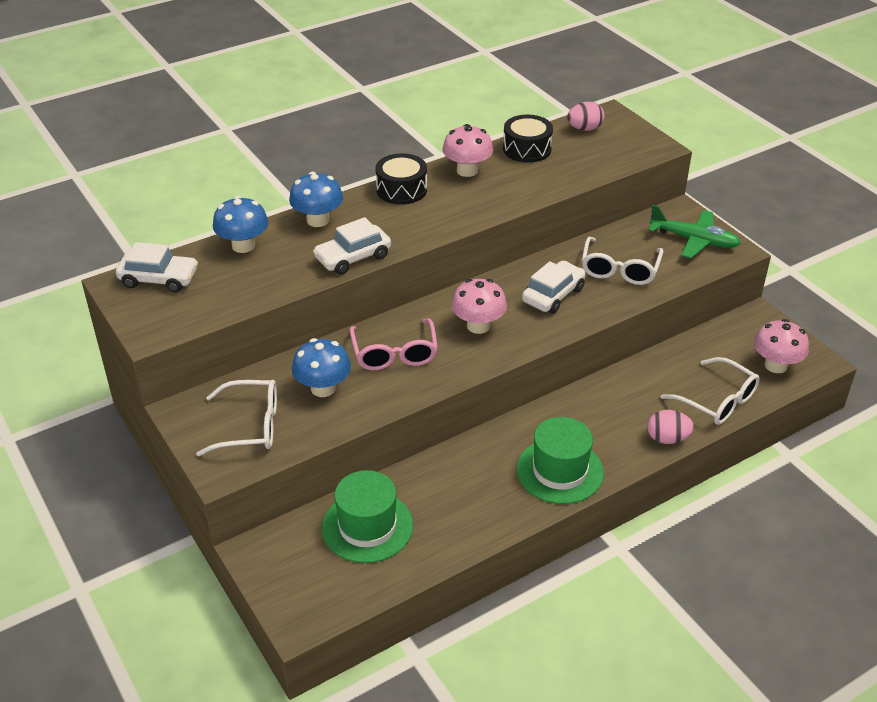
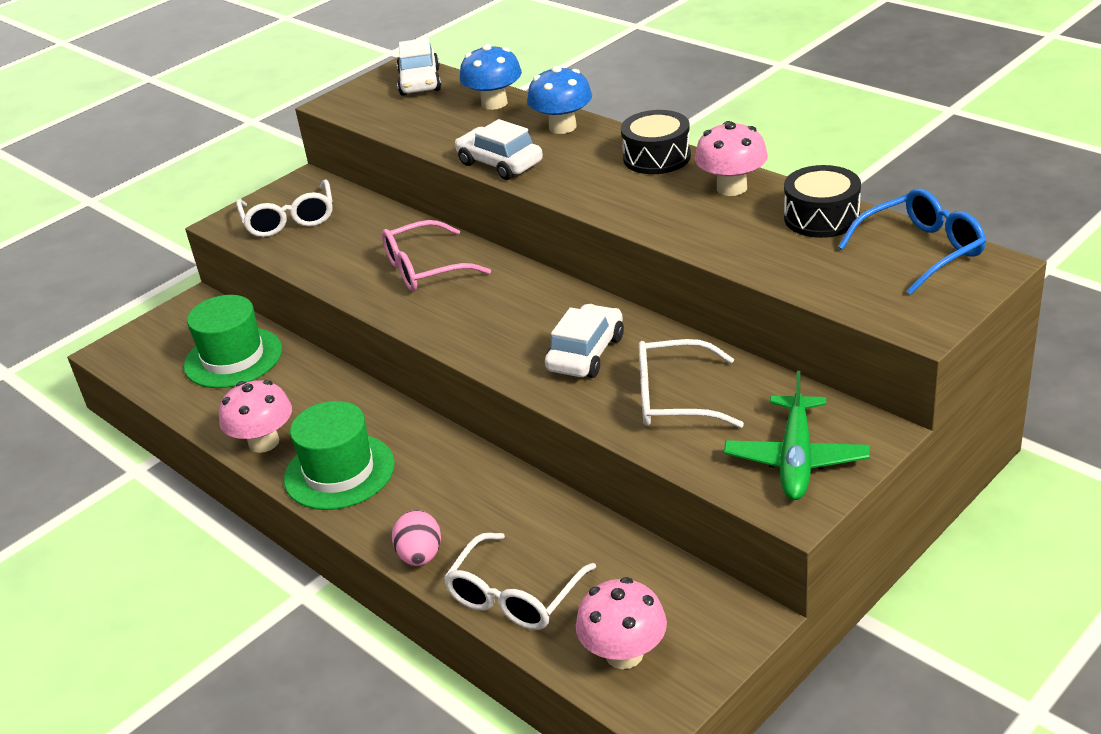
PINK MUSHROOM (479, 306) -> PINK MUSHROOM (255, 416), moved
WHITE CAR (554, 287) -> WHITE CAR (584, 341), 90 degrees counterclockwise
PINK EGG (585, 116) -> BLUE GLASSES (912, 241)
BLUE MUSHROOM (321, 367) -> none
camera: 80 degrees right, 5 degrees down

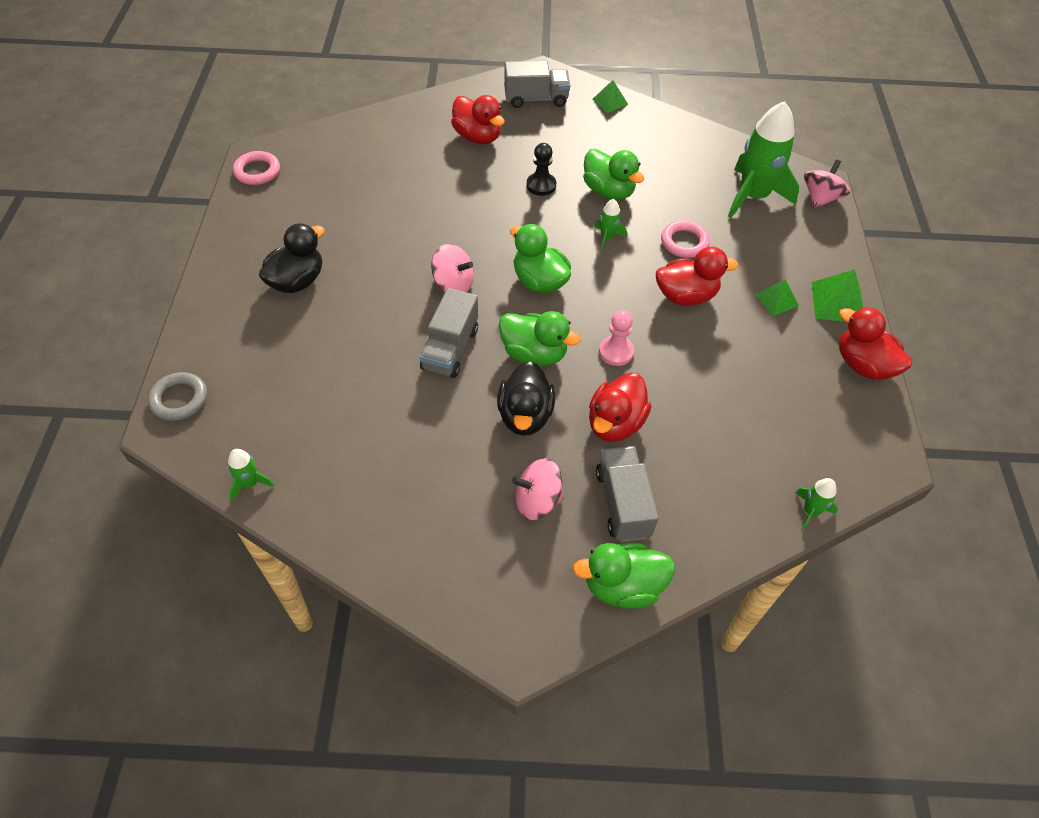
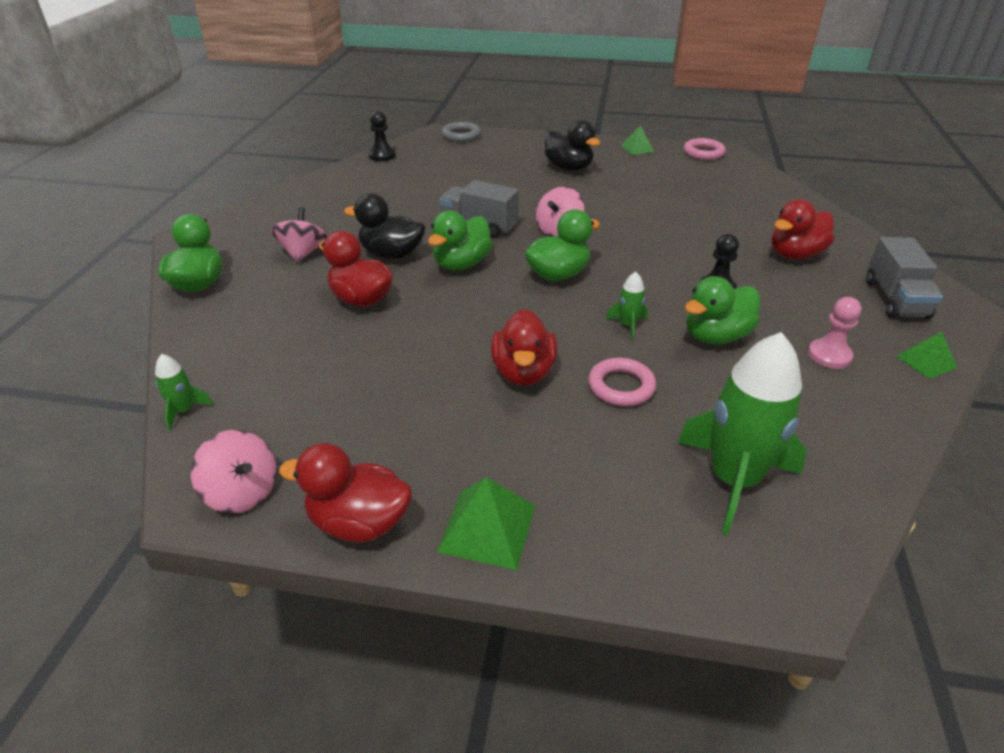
PINK SPINNING TOP (827, 184) -> PINK SPINNING TOP (234, 472), moved
RED DUCK (875, 343) -> RED DUCK (345, 493), 135 degrees counterclockwise
GREEN ROCKET (251, 475) -> BLACK PAWN (382, 136)
GREEN PYRAMID (777, 297) -> GREEN PYRAMID (637, 140), moved
PINK PAWN (616, 338) -> PINK PAWN (834, 333), moved
GREY TRUCK (627, 494) -> none
camera: 100 degrees right, 15 degrees down

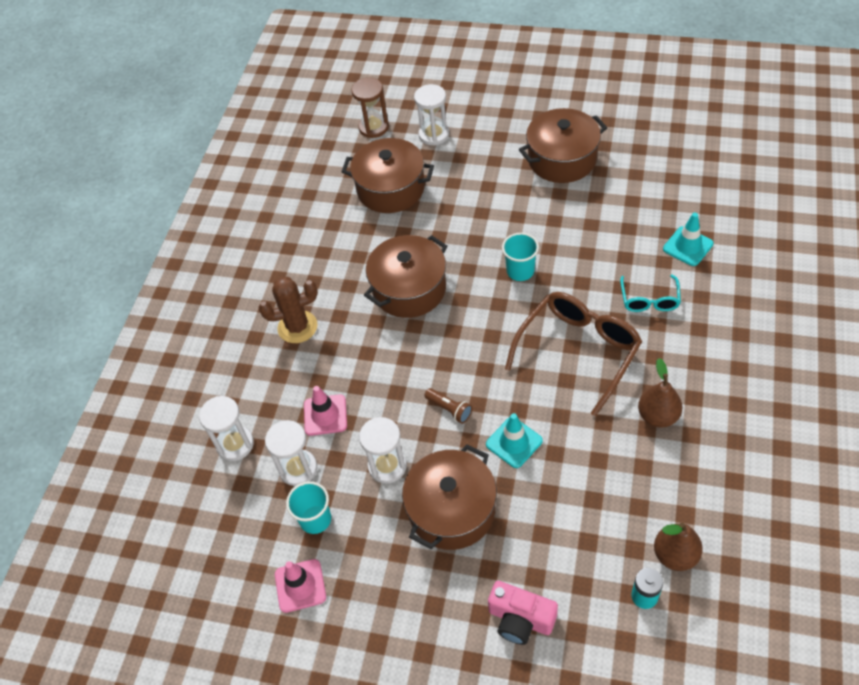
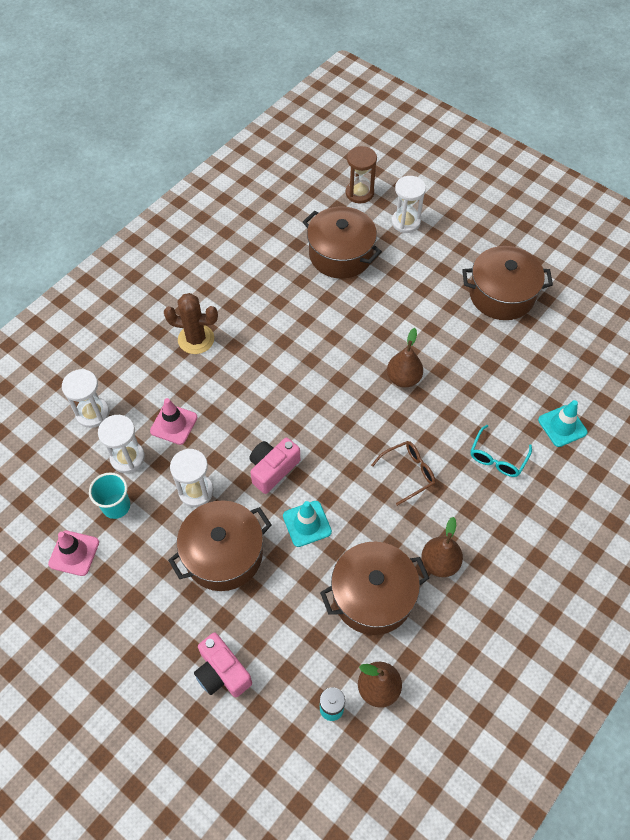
BROWN FLASHLIGHT (448, 406) -> PINK CAMERA (274, 466)
BROWN POT (406, 276) -> BROWN POT (374, 588), moved
BROWN GLASSES (573, 354) -> BROWN GLASSES (403, 473), x0.52
TURQUOISE CUP (520, 257) -> BROWN PEAR (405, 358)
camera: 20 degrees right, 5 degrees up

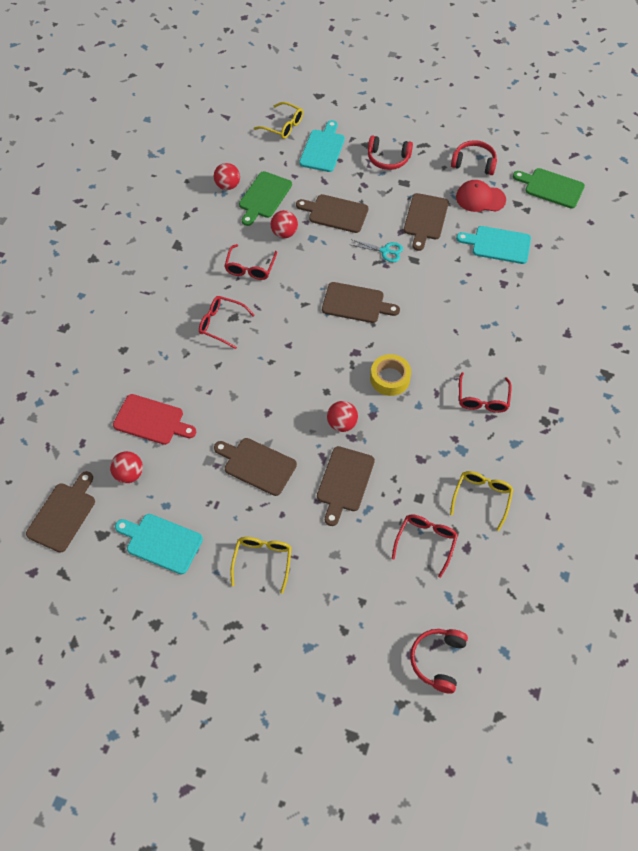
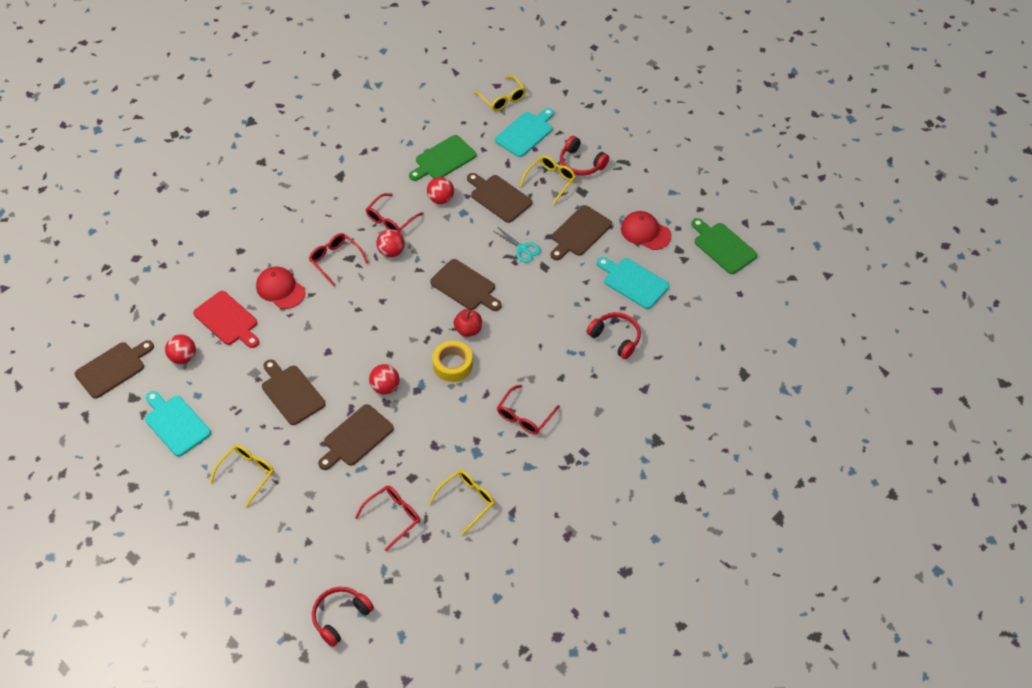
none -> RED CAP (281, 288)
RED BALL (227, 176) -> RED BALL (390, 243), moved
none -> RED APPLE (468, 323)
none -> YELLOW GLASSES (548, 180)
RED HEADPHONES (474, 157) -> RED HEADPHONES (613, 335), moved
camera: 25 degrees right, 5 degrees down

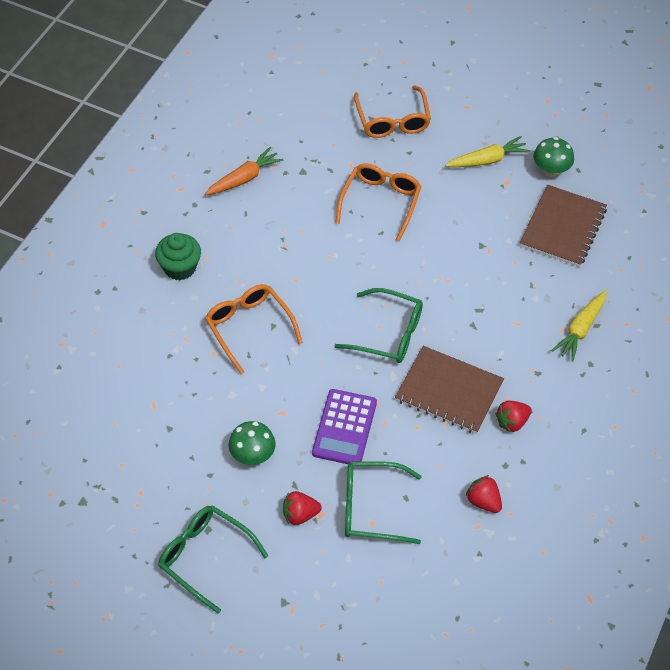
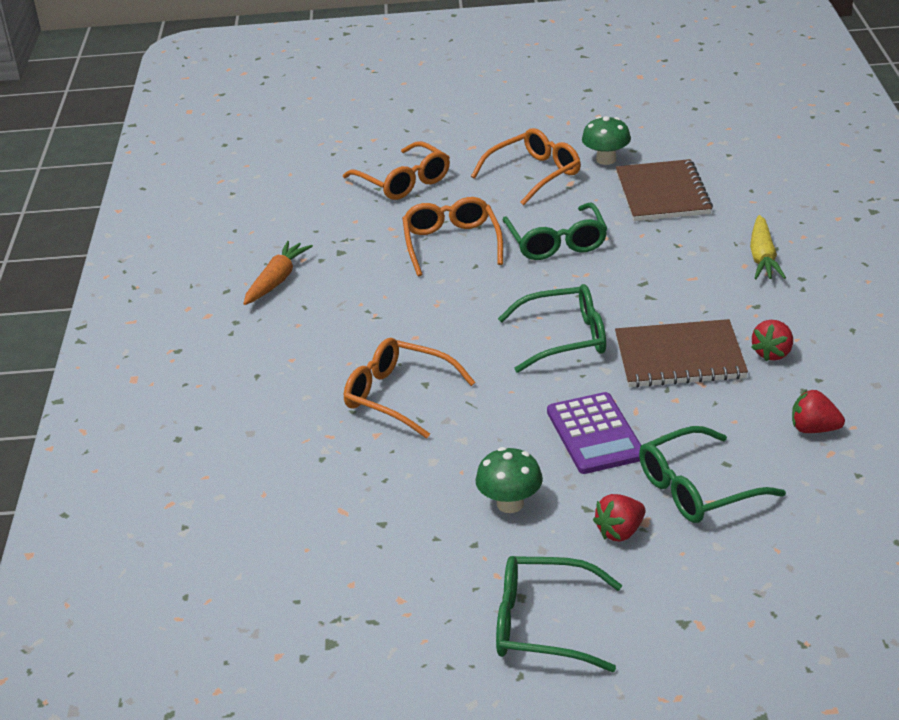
YELLOW CARROT (487, 151) -> ORANGE GLASSES (526, 166)
none -> GREEN GLASSES (555, 231)
GREEN CUPCAKE (178, 256) -> none
camera: 25 degrees left, 20 degrees down

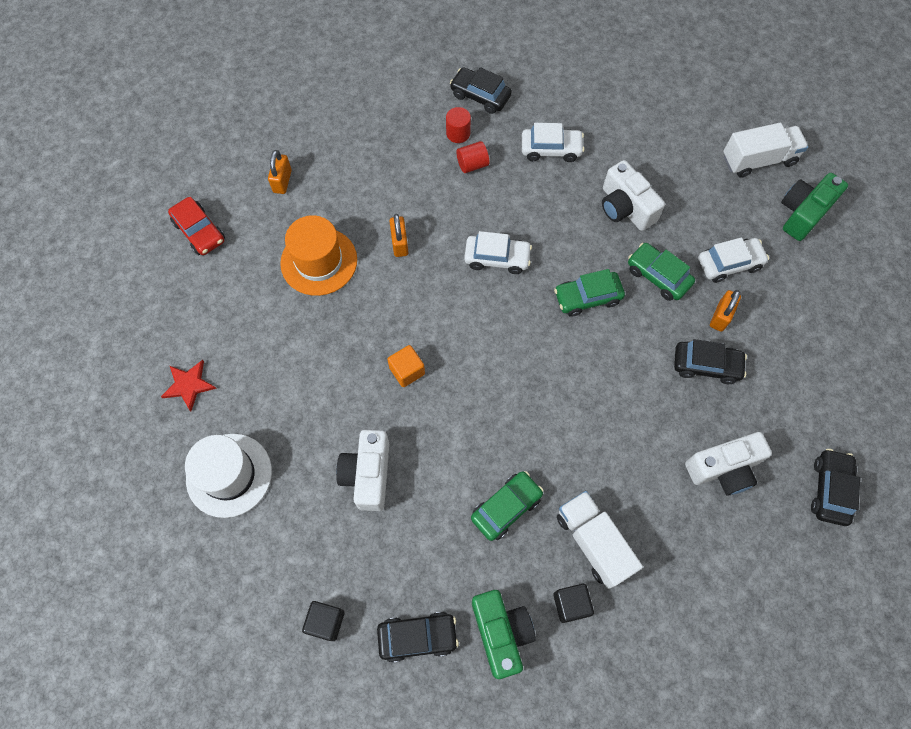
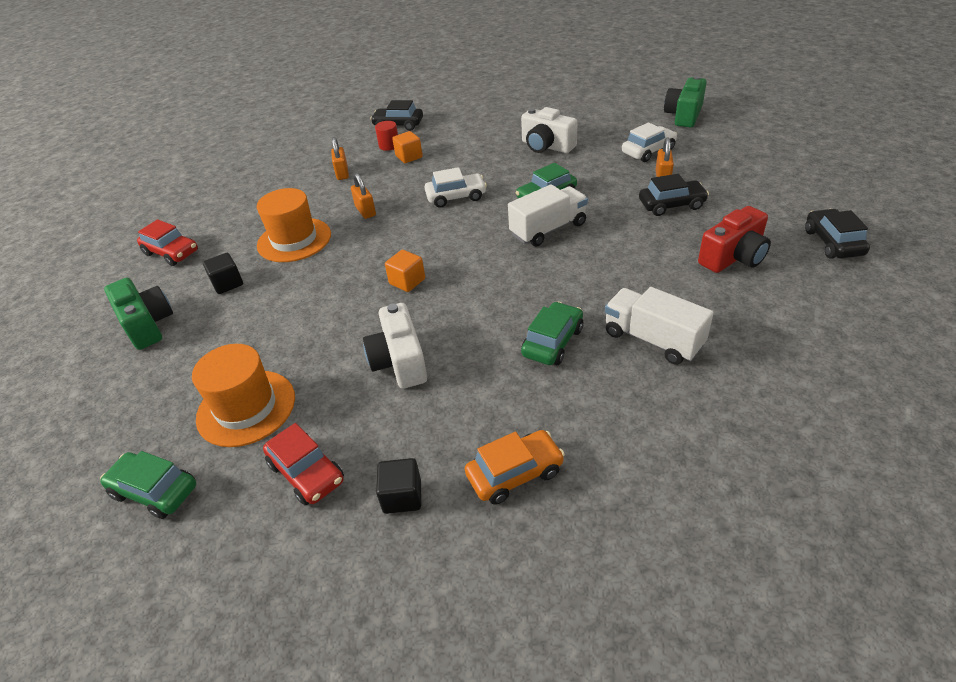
GREEN CAR (661, 272) -> GREEN CAR (148, 485), moved
GREEN CAMERA (504, 634) -> GREEN CAMERA (138, 314), moved
WHITE HAT (228, 476) -> ORANGE HAT (243, 395)
BLACK CUBE (573, 603) -> BLACK CUBE (223, 273), moved
none -> RED CAR (303, 464)
ORANGE PADLOCK (280, 172) -> ORANGE PADLOCK (340, 158), moved
RED CYLINDER (472, 157) -> ORANGE CUBE (407, 147)
BLACK CAR (418, 637) -> ORANGE CAR (515, 467)
WHITE TRUCK (765, 150) -> WHITE TRUCK (548, 215), moved
WHITE CAMERA (728, 464) -> RED CAMERA (734, 239)
RED STAR (189, 385) -> none
WHITE CAR (553, 142) -> none
camera: 15 degrees left, 25 degrees down

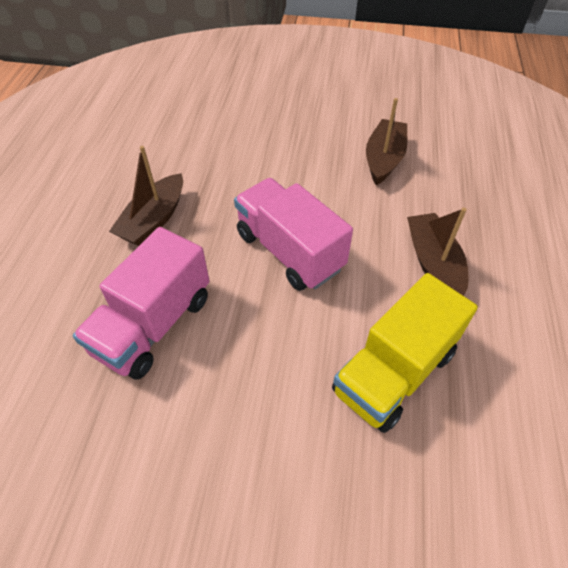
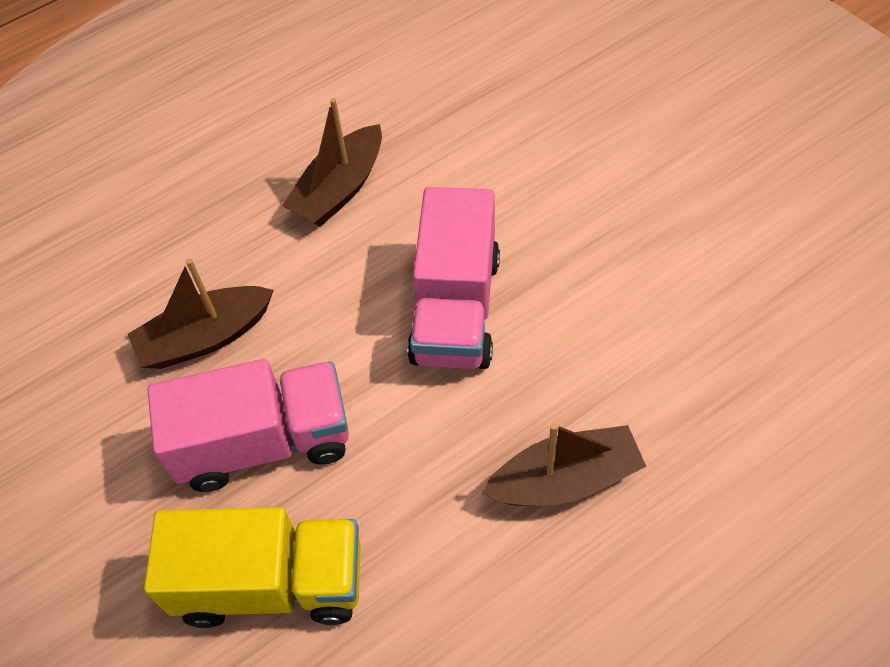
YELLOW TRUCK (405, 353) -> YELLOW TRUCK (252, 567), moved
PINK TRUCK (141, 303) -> PINK TRUCK (248, 425), moved
camera: 130 degrees left, 5 degrees up

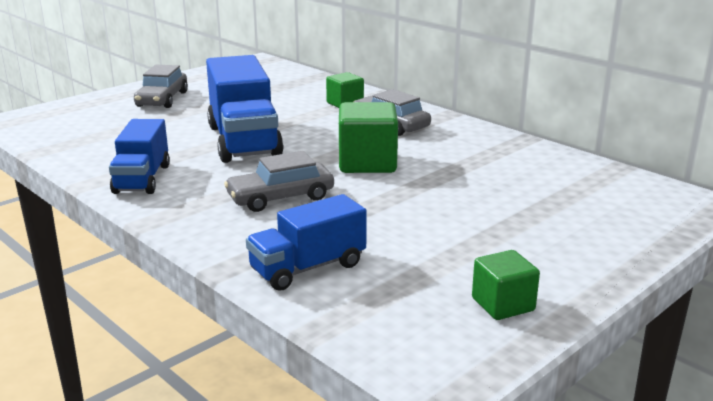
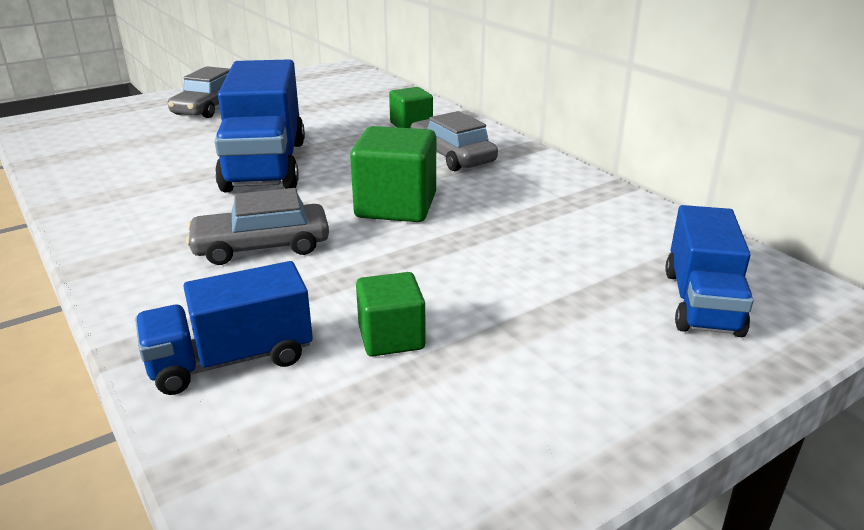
GREEN CUBE (506, 285) -> GREEN CUBE (391, 314), moved
BLUE TRUCK (139, 156) -> BLUE TRUCK (709, 271), moved
camera: 10 degrees right, 5 degrees up

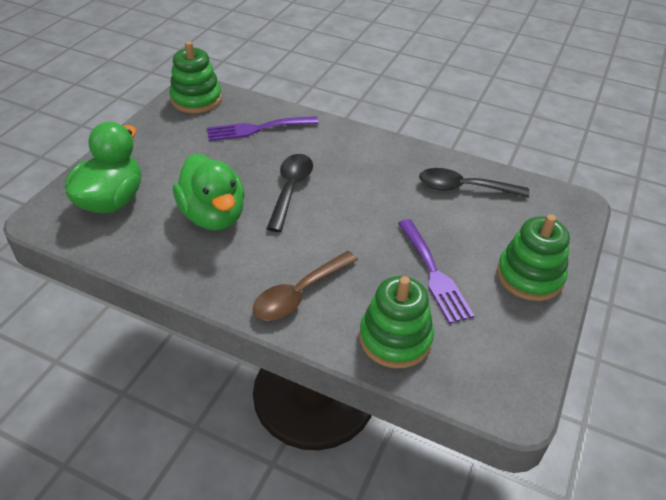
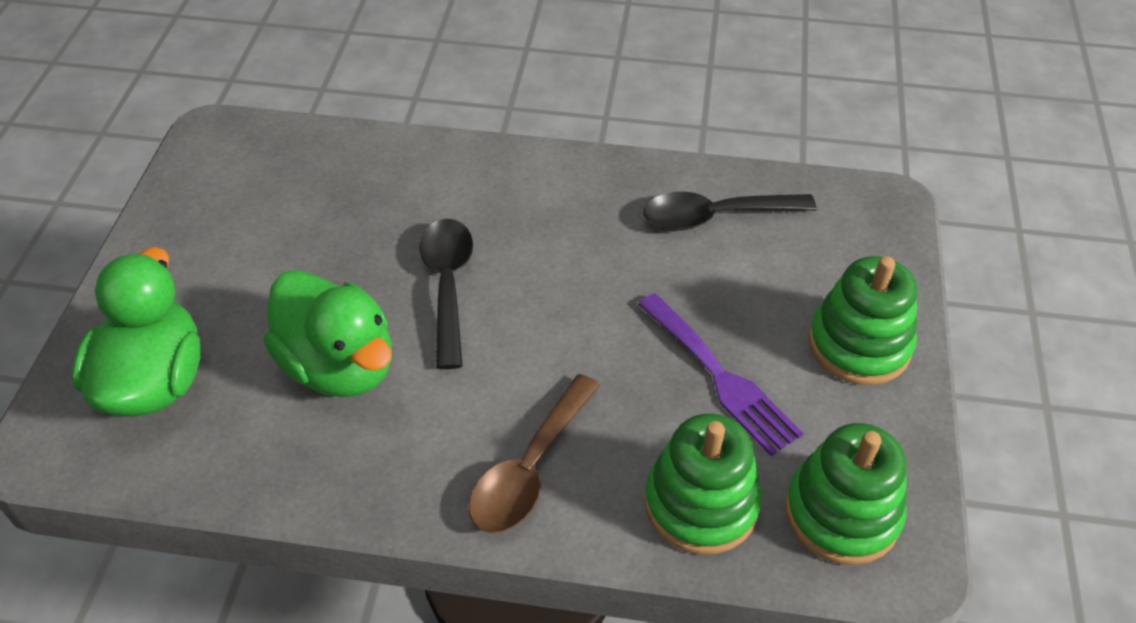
GREEN STACKING TOY (196, 77) -> GREEN STACKING TOY (846, 494), moved
PURPLE FORK (263, 128) -> none
camera: 15 degrees left, 5 degrees up

